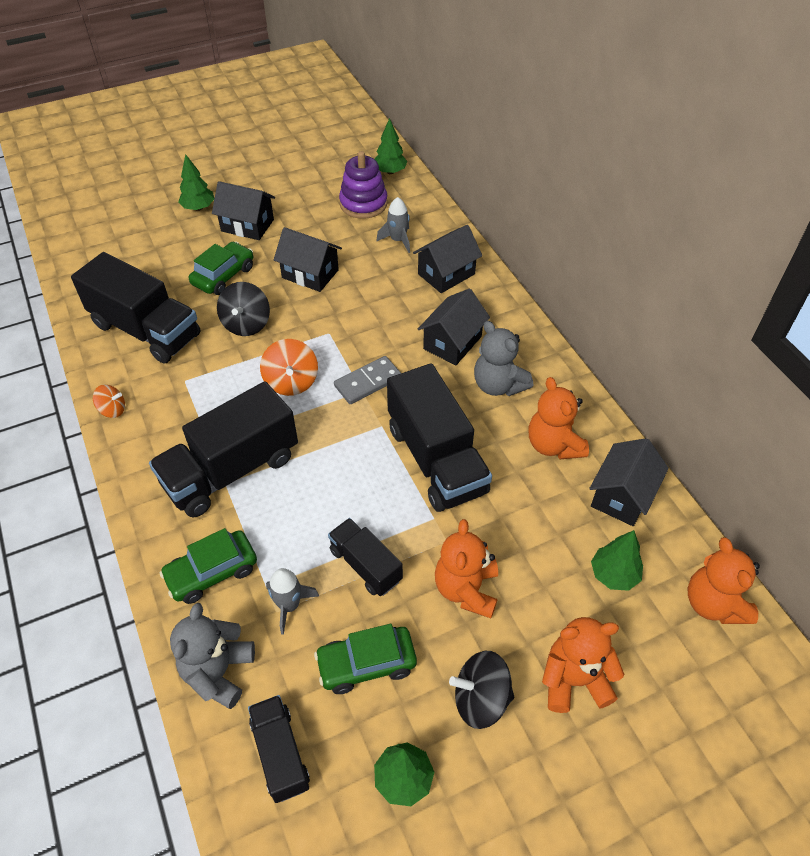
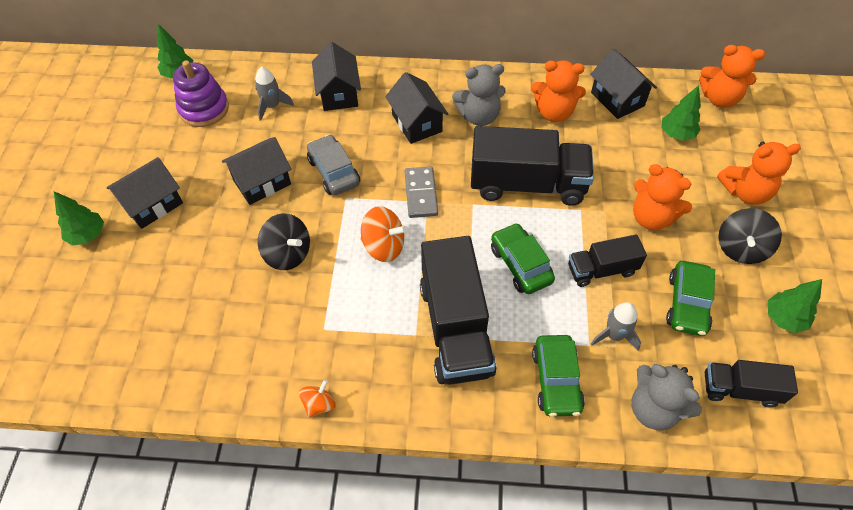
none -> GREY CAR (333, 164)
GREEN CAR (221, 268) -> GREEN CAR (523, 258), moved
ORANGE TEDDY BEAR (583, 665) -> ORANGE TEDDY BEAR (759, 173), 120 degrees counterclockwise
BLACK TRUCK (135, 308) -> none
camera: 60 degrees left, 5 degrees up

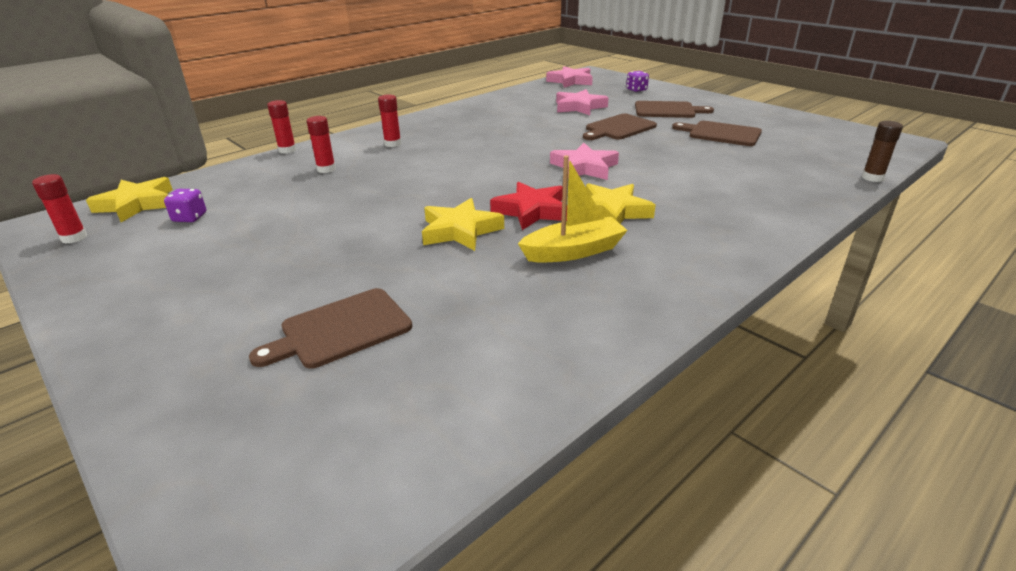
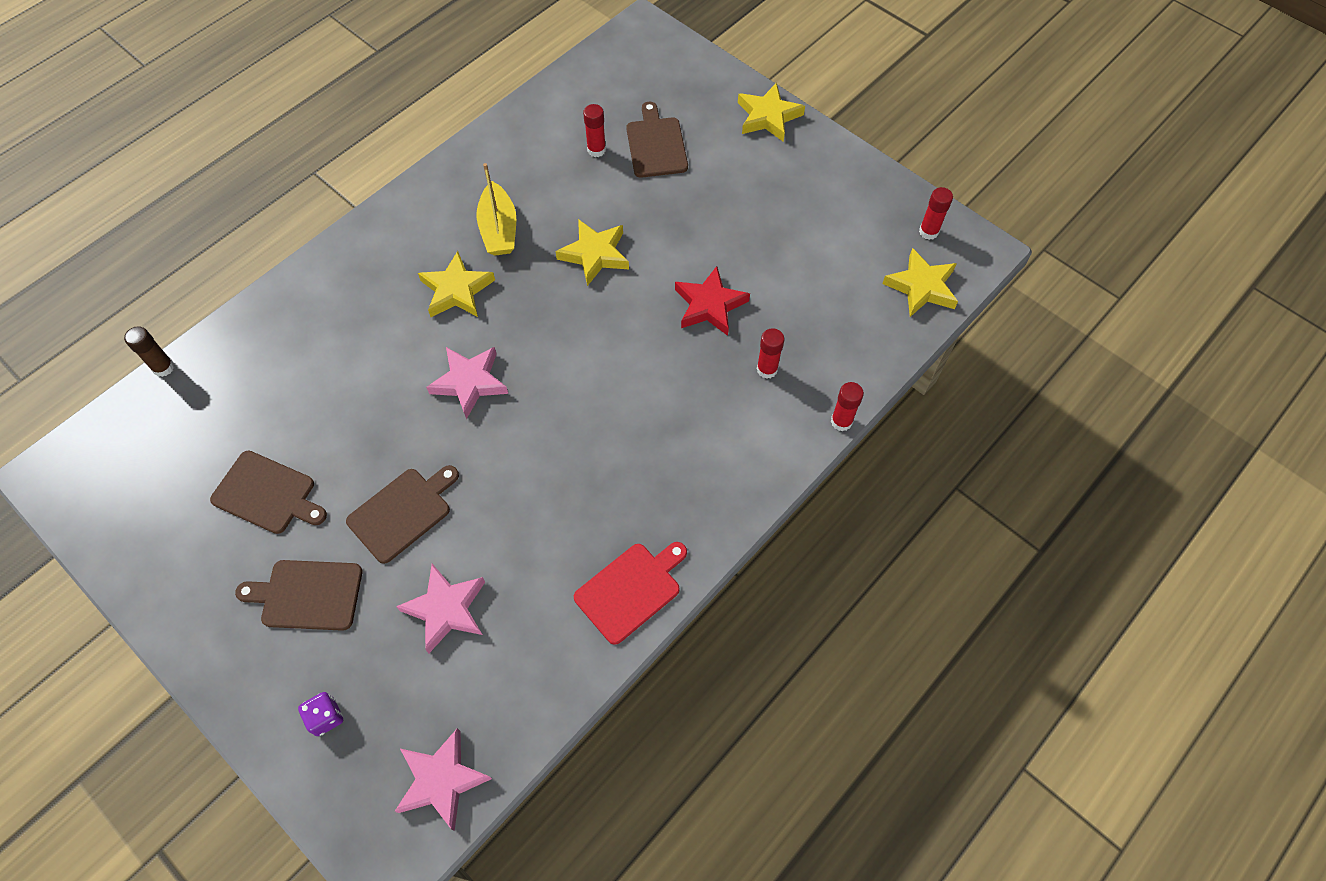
YELLOW BOAT (573, 209) -> YELLOW BOAT (496, 209), 75 degrees counterclockwise
none -> RED CUTTING BOARD (630, 593)
RED GLUE STICK (389, 120) -> RED GLUE STICK (594, 130), moved
BROWN CUTTING BOARD (330, 328) -> BROWN CUTTING BOARD (657, 140), 60 degrees counterclockwise
RED STAR (528, 206) -> RED STAR (712, 301), moved
none -> YELLOW STAR (771, 112)
PURPLE DICE (185, 205) -> none
camera: 175 degrees right, 30 degrees up

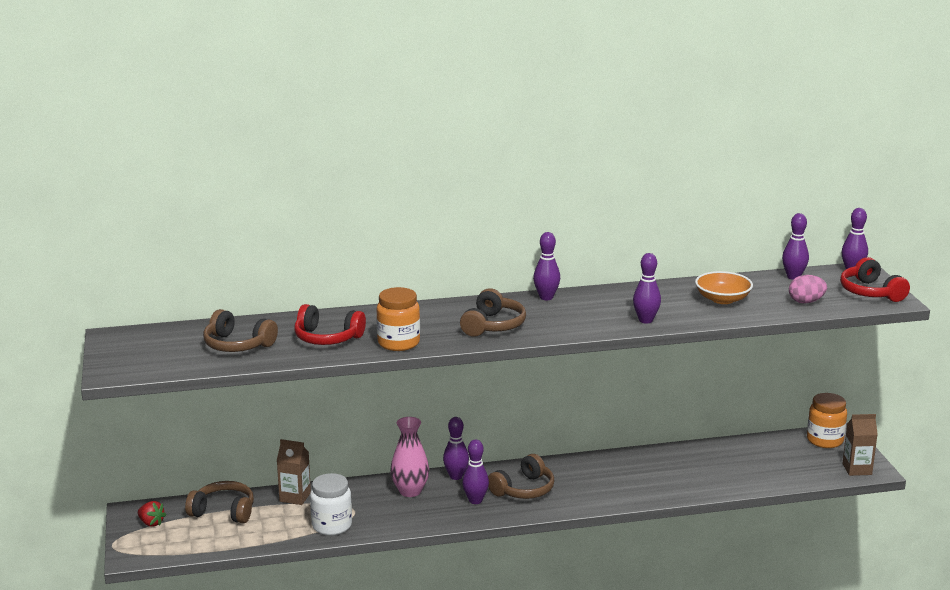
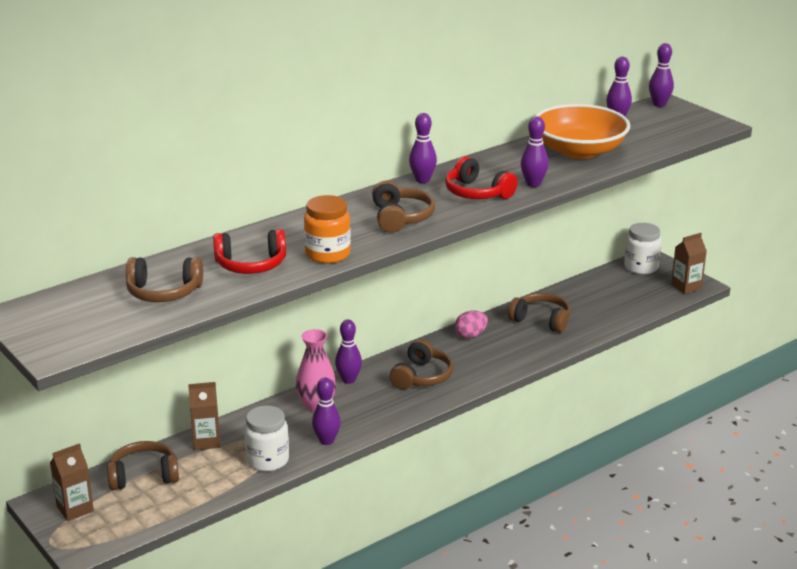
RED STRAWBERRY (152, 514) -> BROWN CARTON (72, 482)
PURPLE BOWLING PIN (475, 472) -> PURPLE BOWLING PIN (326, 411), moved
RED HEADPHONES (875, 279) -> RED HEADPHONES (481, 177), moved
PINK EGG (808, 289) -> PINK EGG (471, 325), moved
none -> BROWN HEADPHONES (539, 313)
ORANGE BOWL (724, 287) -> ORANGE BOWL (582, 131), x1.73
ORANGE JAR (827, 420) -> WHITE JAR (642, 248)
camera: 25 degrees left, 5 degrees up

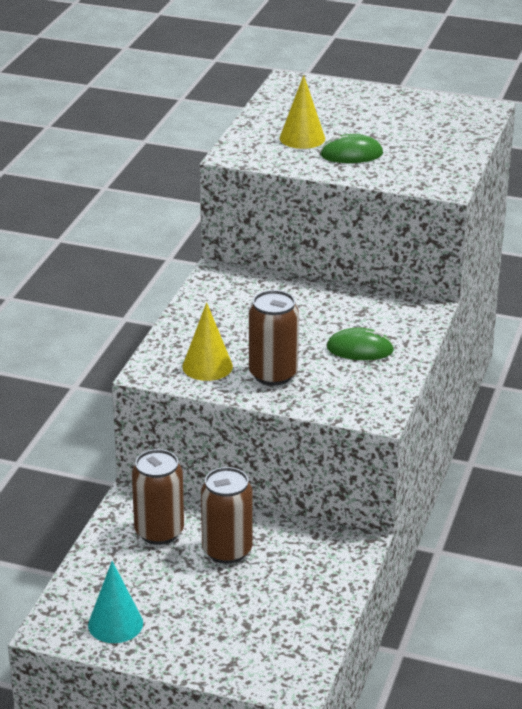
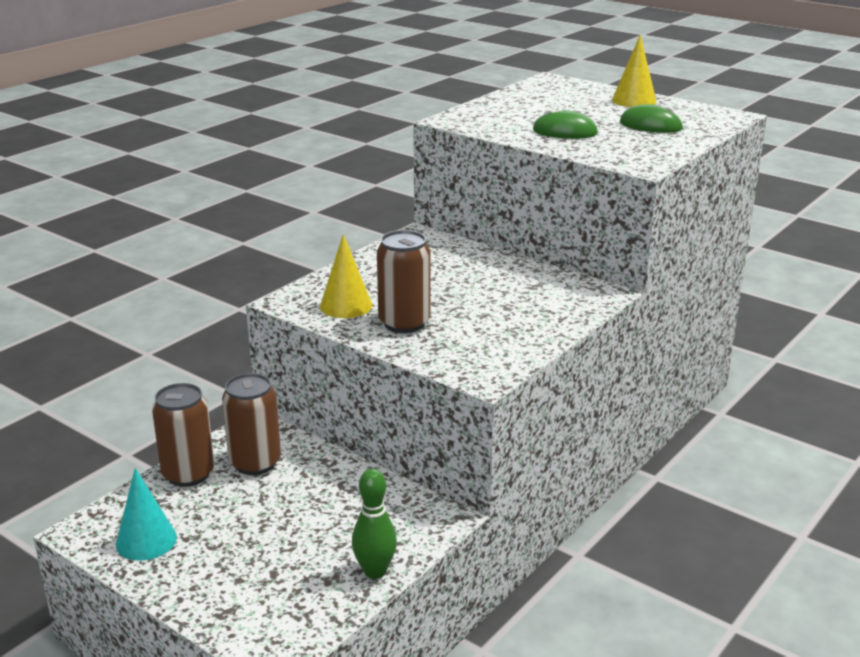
BROWN CAN (227, 515) -> BROWN CAN (183, 435), moved
none -> GREEN BOWLING PIN (374, 524)
YELLOW CONE (302, 112) -> YELLOW CONE (634, 71), moved
GREEN MOUSE (360, 343) -> GREEN MOUSE (651, 118), moved
camera: 20 degrees right, 5 degrees down

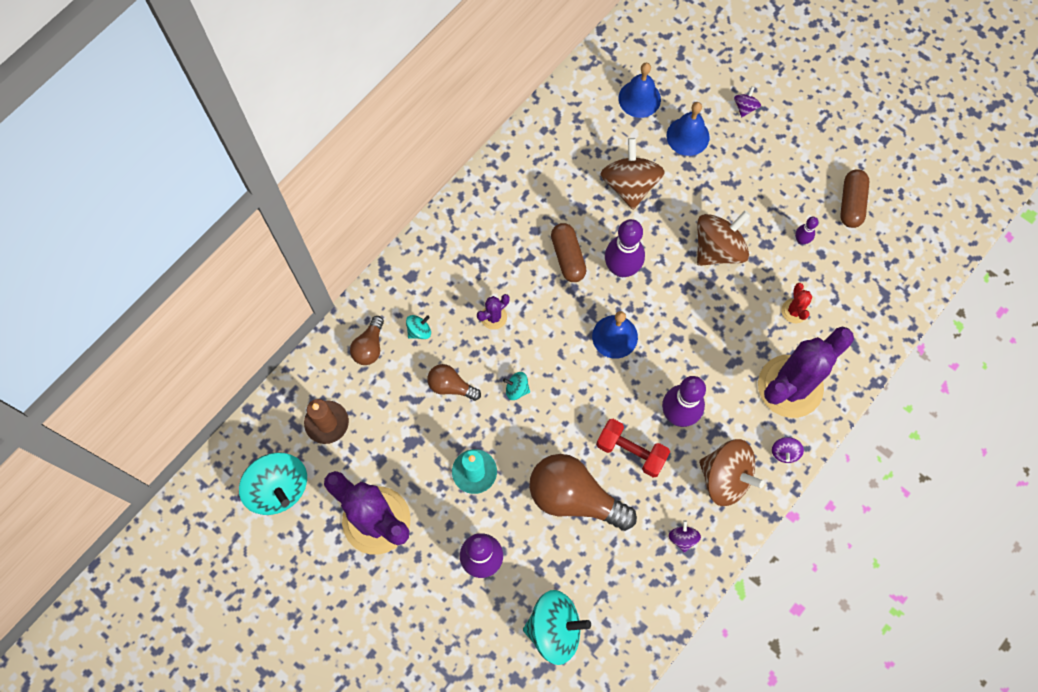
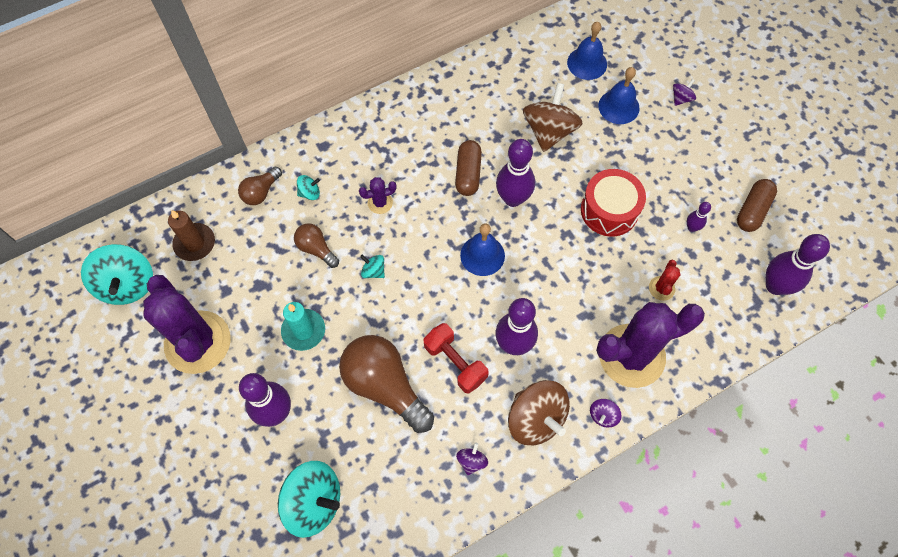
BROWN SPINNING TOP (724, 238) -> RED DRUM (613, 203)
none -> PURPLE BOWLING PIN (798, 264)
camera: 20 degrees right, 5 degrees down

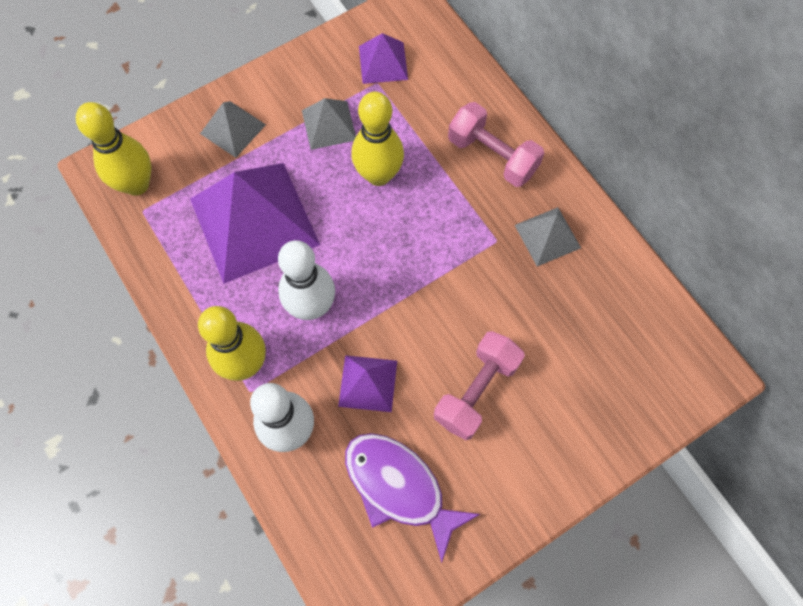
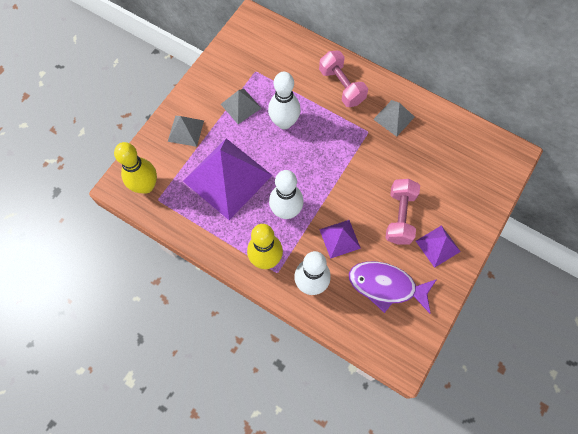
YELLOW BOWLING PIN (377, 139) -> WHITE BOWLING PIN (284, 100)
PINK DUMBBELL (496, 144) -> PINK DUMBBELL (343, 79), 45 degrees clockwise
PURPLE PYRAMID (383, 58) -> PURPLE PYRAMID (438, 246), moved
camera: 25 degrees left, 0 degrees up

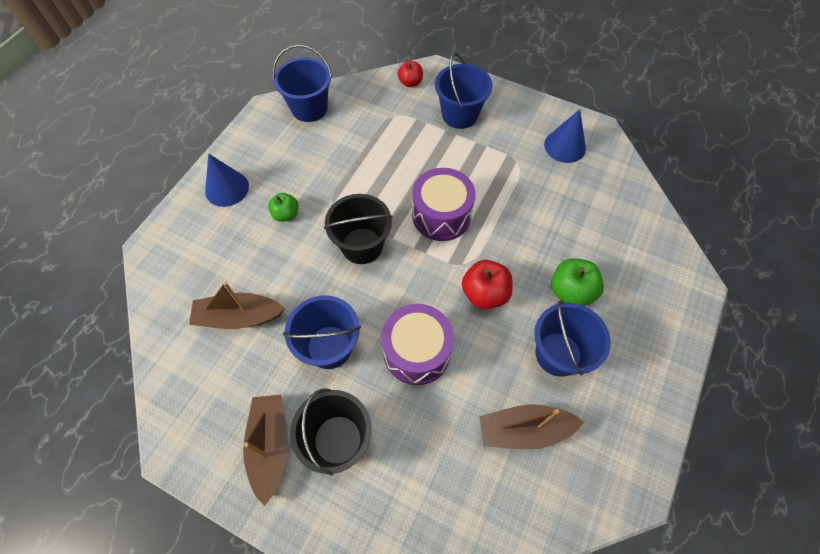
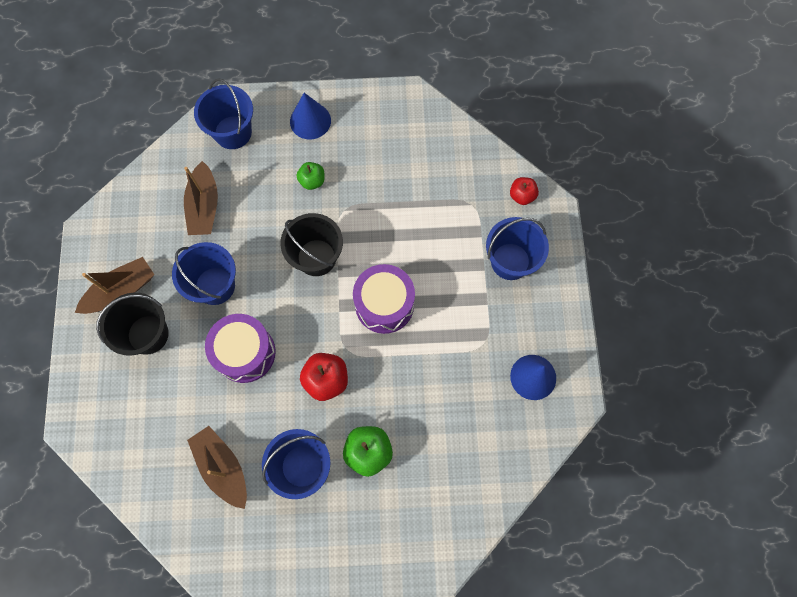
BROWN BOAT (237, 305) -> BROWN BOAT (201, 198), 150 degrees counterclockwise
BLUE BUCKET (302, 83) -> BLUE BUCKET (223, 113), moved
camera: 60 degrees right, 10 degrees up

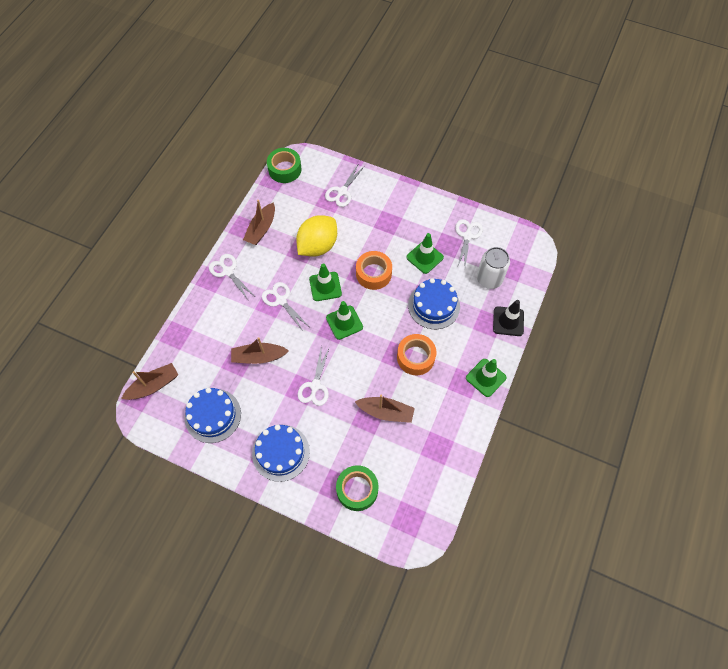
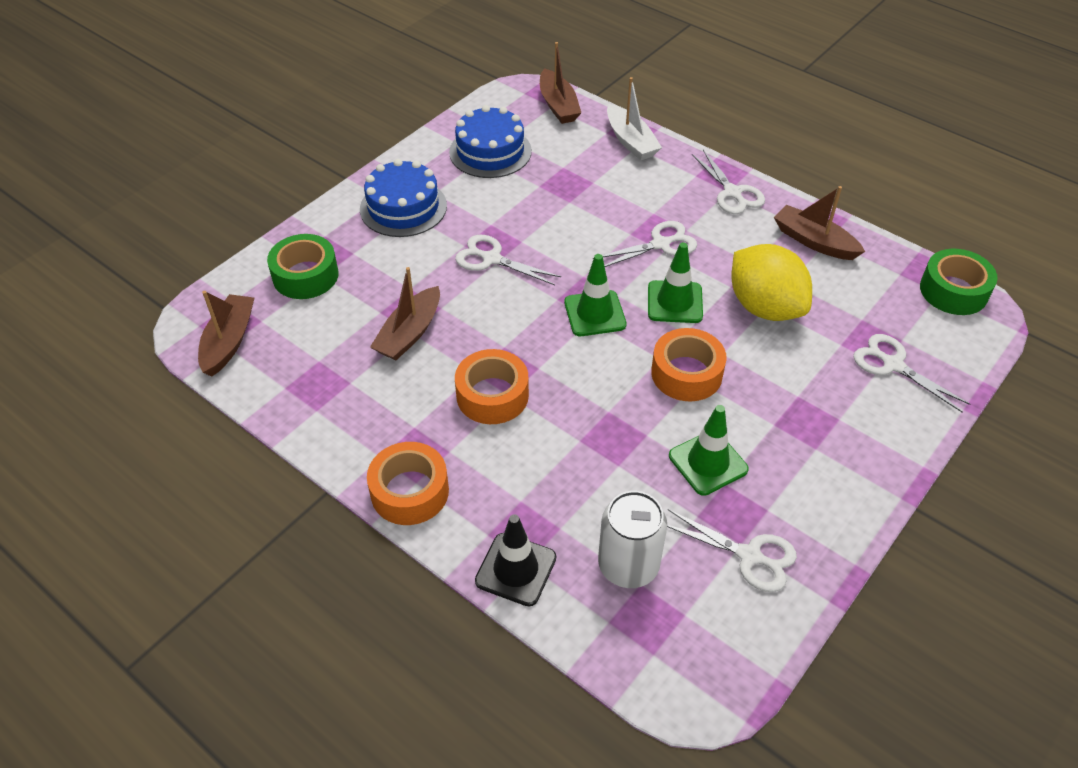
BROWN BOAT (260, 350) -> BROWN BOAT (226, 334), moved
GREEN TRAFFIC CONE (486, 378) -> ORANGE TAPE (408, 483)
none -> WHITE BOAT (634, 119)
WHITE SCISSORS (231, 277) -> WHITE SCISSORS (728, 182), 90 degrees clockwise
BLUE CAKE (434, 303) -> none
camera: 105 degrees right, 15 degrees down

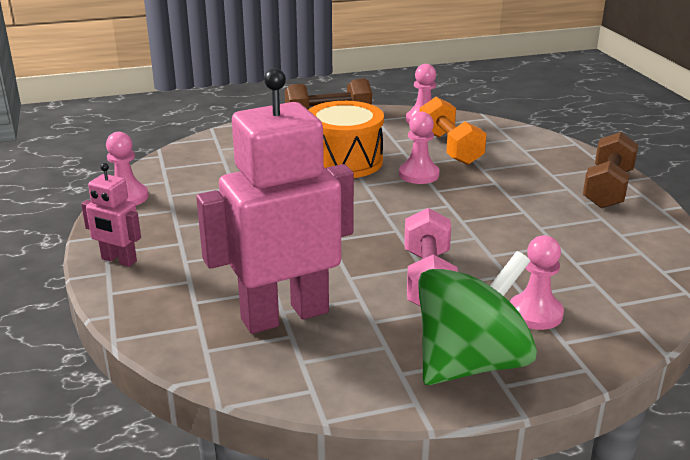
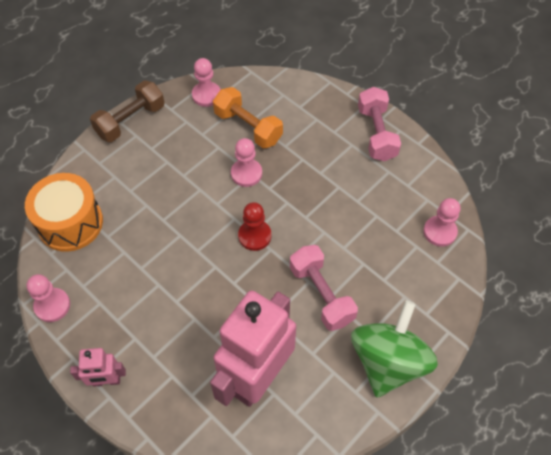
ORANGE DRUM (346, 139) -> ORANGE DRUM (64, 212), moved
none -> RED PAWN (254, 226)
BROWN DUMBBELL (610, 170) -> PINK DUMBBELL (379, 124)
PINK PAWN (537, 282) -> PINK PAWN (442, 222), moved
camera: 30 degrees left, 30 degrees up

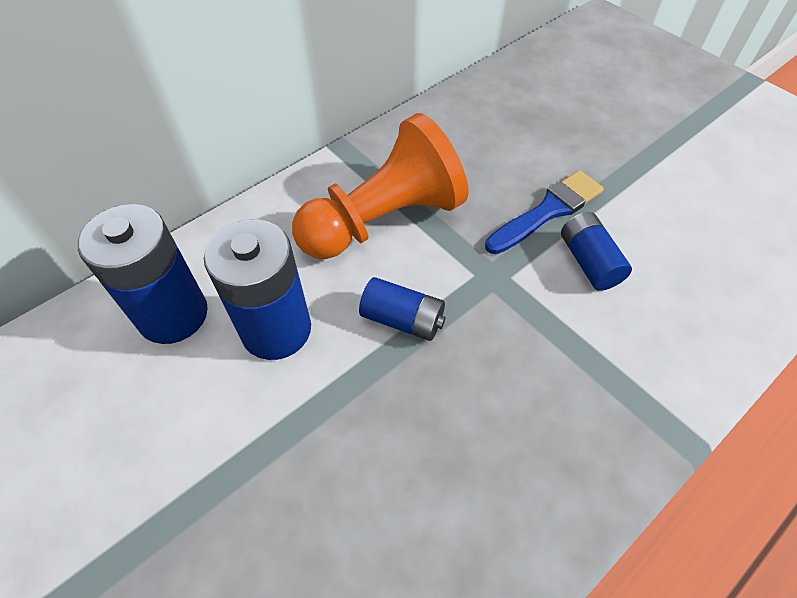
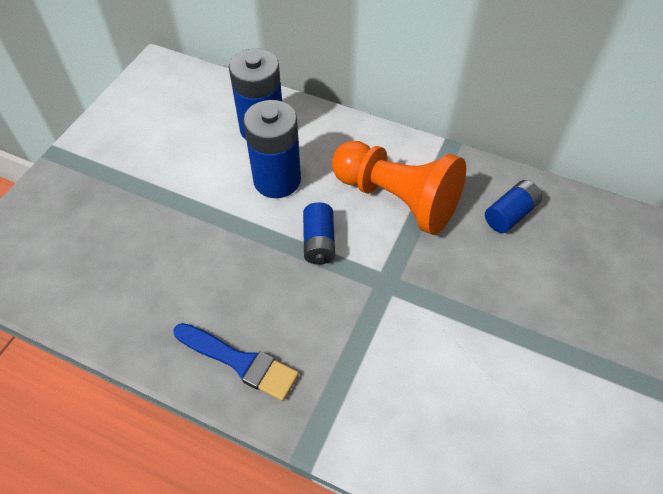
BLUE BRUSH (544, 212) -> BLUE BRUSH (236, 362), moved
BLUE BATTERY (596, 251) -> BLUE BATTERY (513, 206), moved
camera: 65 degrees right, 0 degrees up

